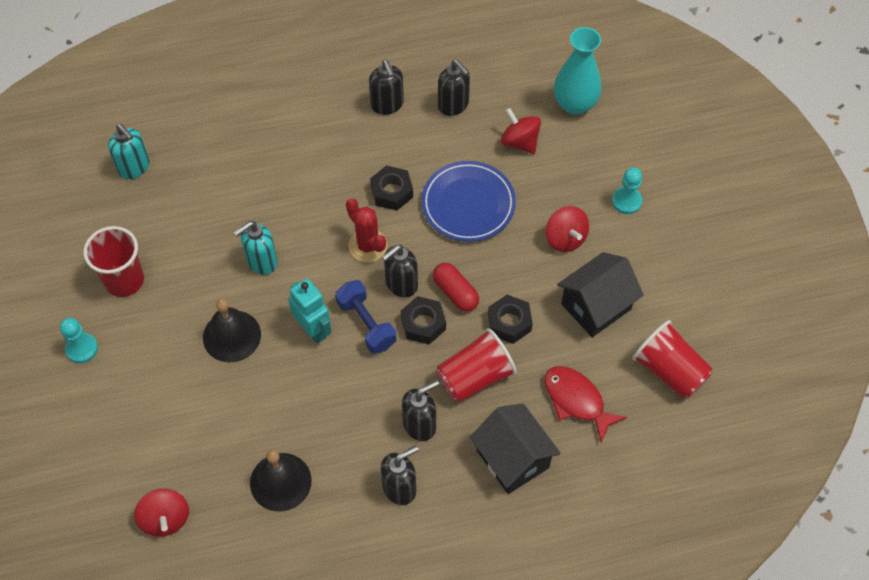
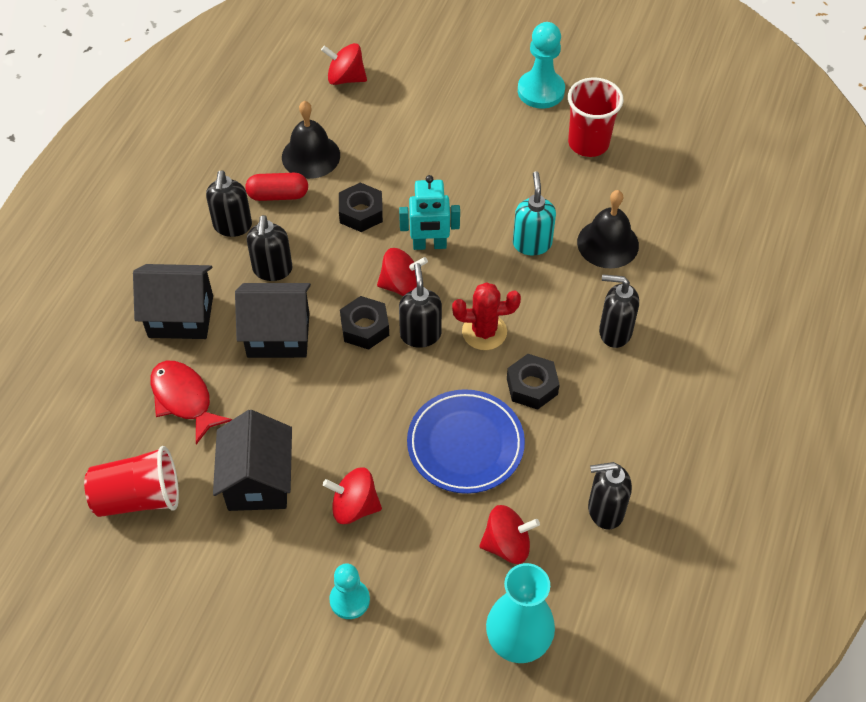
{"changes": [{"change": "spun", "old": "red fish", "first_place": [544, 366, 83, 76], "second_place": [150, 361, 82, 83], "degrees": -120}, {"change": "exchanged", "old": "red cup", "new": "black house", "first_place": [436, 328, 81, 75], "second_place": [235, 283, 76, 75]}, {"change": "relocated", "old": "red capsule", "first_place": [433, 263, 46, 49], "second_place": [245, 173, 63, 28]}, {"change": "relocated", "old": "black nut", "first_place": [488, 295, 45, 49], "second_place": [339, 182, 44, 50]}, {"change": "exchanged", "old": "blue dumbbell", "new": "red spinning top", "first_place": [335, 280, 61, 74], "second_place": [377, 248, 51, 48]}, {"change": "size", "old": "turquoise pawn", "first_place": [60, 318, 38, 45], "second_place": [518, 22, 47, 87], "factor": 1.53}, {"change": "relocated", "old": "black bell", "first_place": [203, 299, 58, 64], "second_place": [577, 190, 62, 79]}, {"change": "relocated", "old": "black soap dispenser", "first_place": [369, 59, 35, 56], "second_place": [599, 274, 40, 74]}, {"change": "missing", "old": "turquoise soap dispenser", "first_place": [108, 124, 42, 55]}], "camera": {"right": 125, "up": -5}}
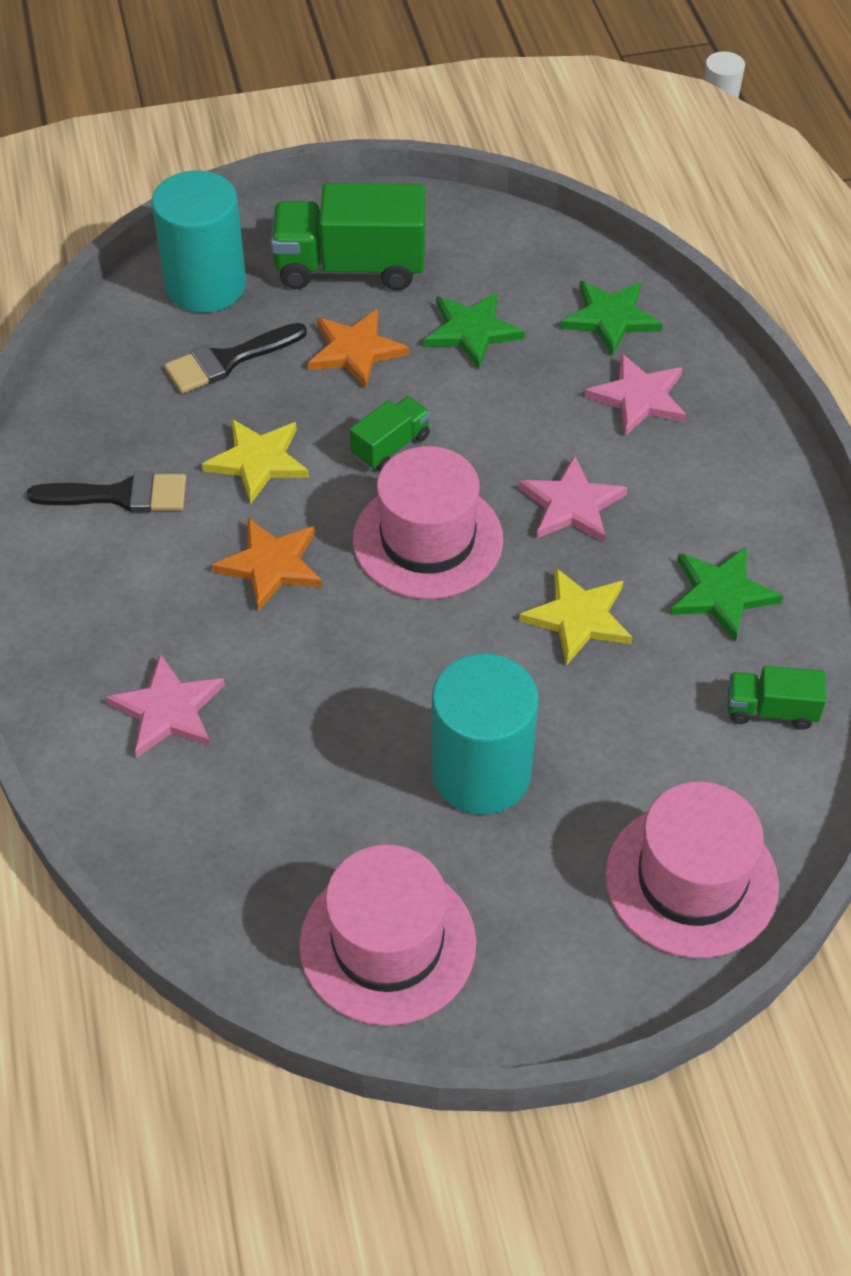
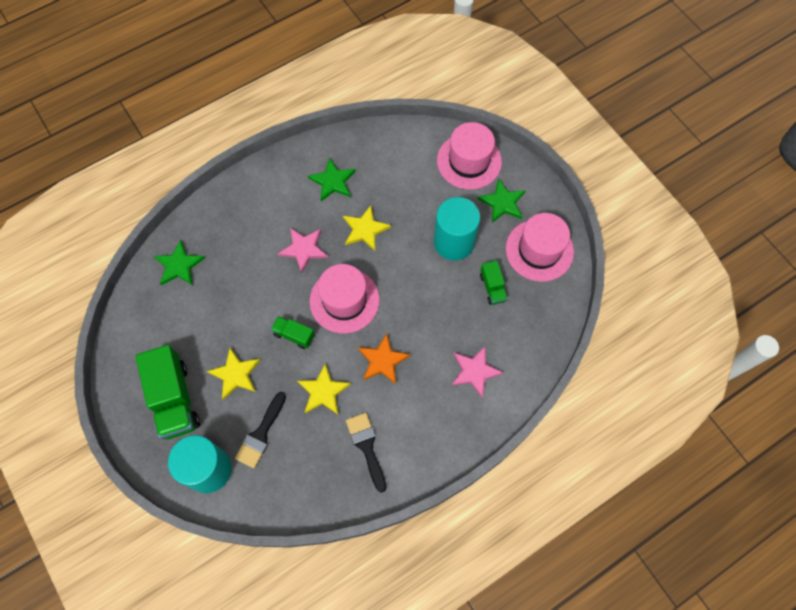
{"changes": [{"change": "colour", "old": "orange star", "new": "yellow star", "first_place": [308, 309, 101, 79], "second_place": [207, 348, 53, 52]}, {"change": "spun", "old": "black brush", "first_place": [164, 323, 143, 70], "second_place": [235, 392, 51, 76], "degrees": 75}, {"change": "relocated", "old": "green star", "first_place": [424, 292, 101, 77], "second_place": [477, 178, 49, 45]}, {"change": "relocated", "old": "green truck", "first_place": [728, 666, 98, 64], "second_place": [480, 261, 28, 44]}, {"change": "missing", "old": "pink star", "first_place": [585, 353, 102, 83]}], "camera": {"right": -110, "up": 15}}
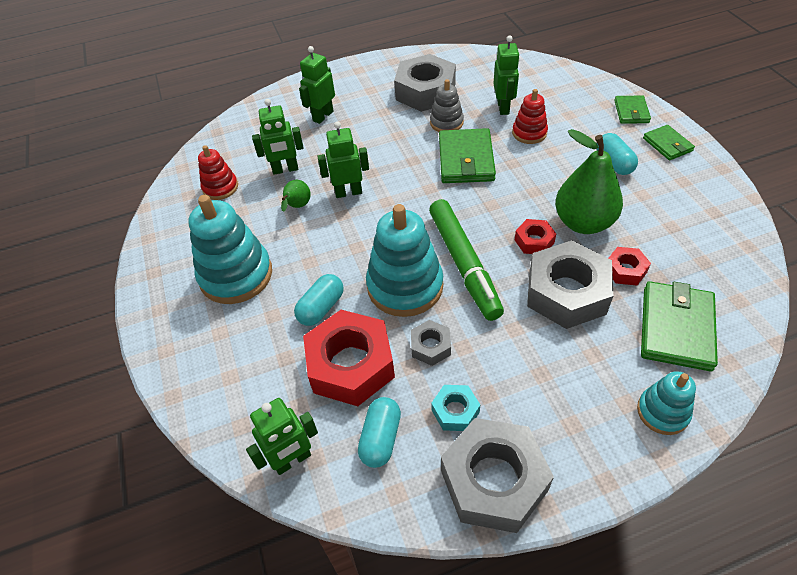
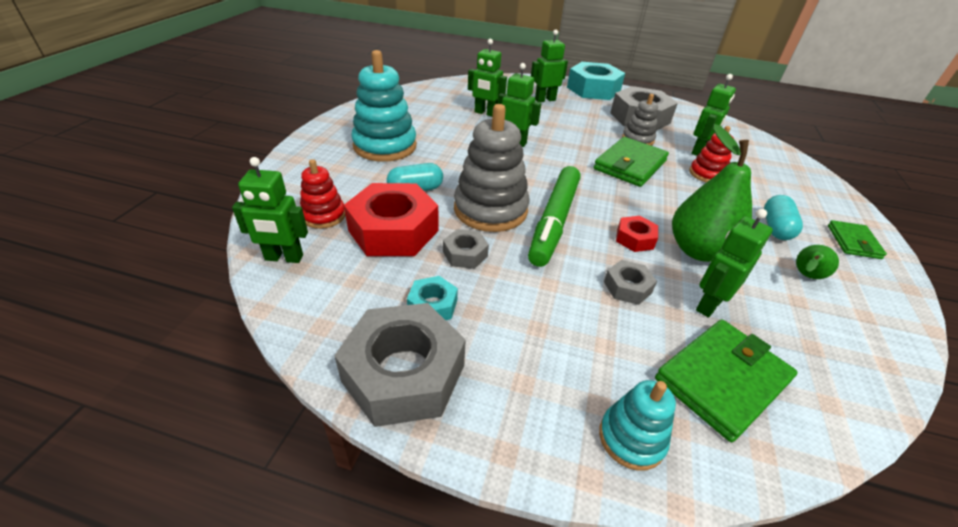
{"changes": [{"change": "relocated", "old": "red stacking toy", "first_place": [198, 145, 40, 55], "second_place": [300, 159, 45, 70]}, {"change": "colour", "old": "turquoise stacking toy", "new": "grey stacking toy", "first_place": [366, 204, 77, 113], "second_place": [454, 104, 75, 128]}, {"change": "appeared", "new": "turquoise nut", "second_place": [567, 62, 58, 38]}, {"change": "size", "old": "grey nut", "first_place": [527, 240, 86, 89], "second_place": [604, 260, 53, 45], "factor": 0.48}, {"change": "exchanged", "old": "red nut", "new": "green robot", "first_place": [608, 247, 43, 39], "second_place": [696, 209, 77, 108]}, {"change": "relocated", "old": "green pear", "first_place": [281, 180, 30, 32], "second_place": [796, 245, 43, 34]}, {"change": "missing", "old": "turquoise capsule", "first_place": [358, 397, 43, 71]}, {"change": "missing", "old": "green wallet", "first_place": [614, 95, 37, 29]}], "camera": {"right": 30, "up": -10}}
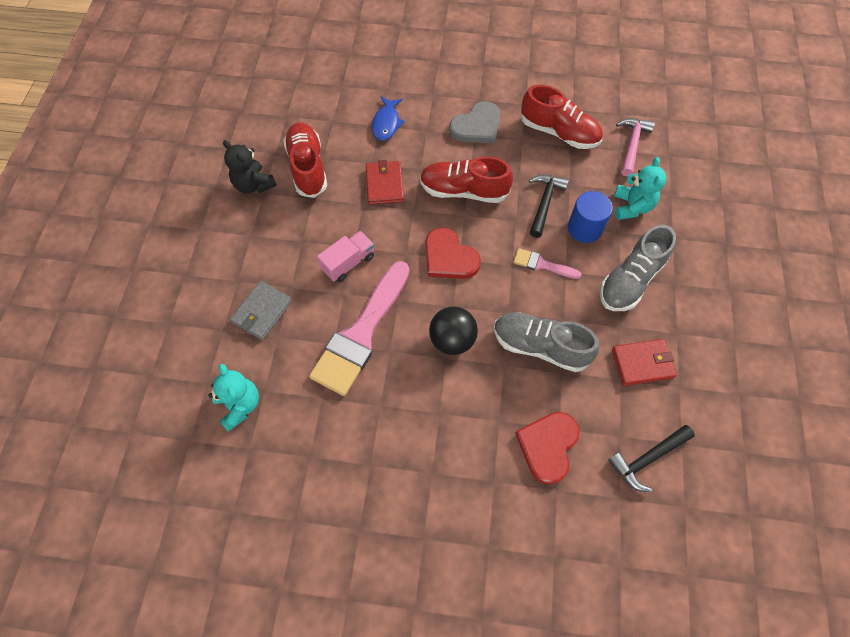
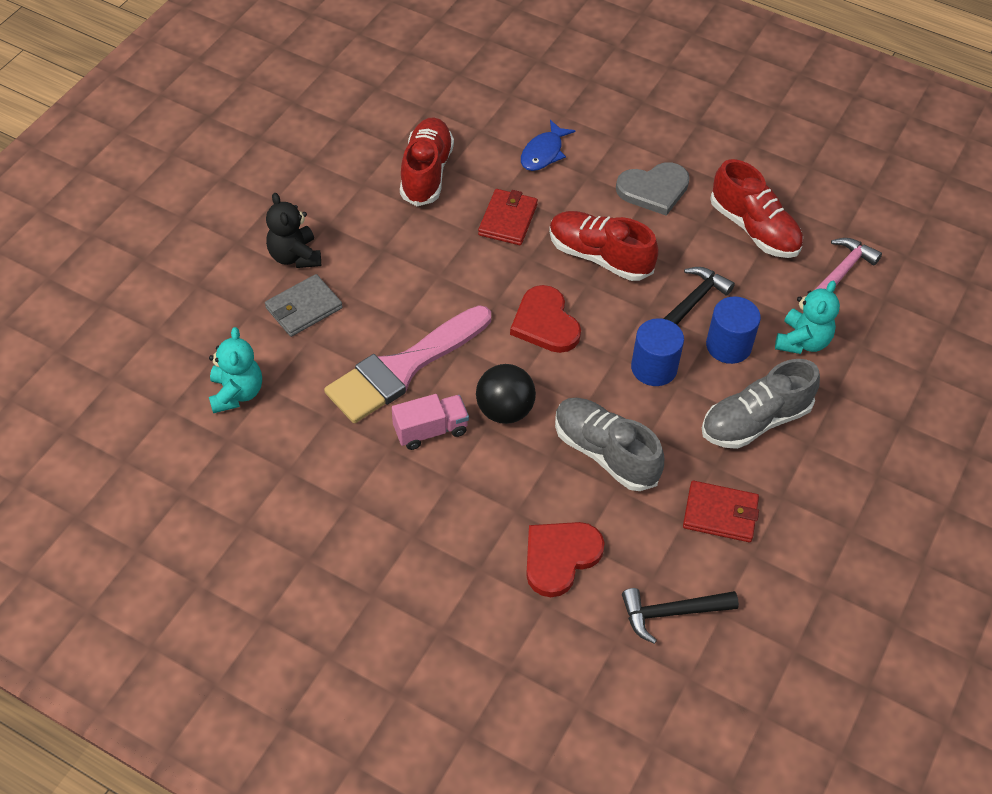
{"changes": [{"change": "relocated", "old": "black teddy bear", "first_place": [223, 140, 54, 54], "second_place": [266, 193, 55, 75]}, {"change": "relocated", "old": "pink truck", "first_place": [317, 231, 57, 51], "second_place": [392, 394, 77, 56]}, {"change": "exchanged", "old": "pink brush", "new": "blue cylinder", "first_place": [513, 248, 68, 31], "second_place": [631, 318, 53, 68]}], "camera": {"right": 20, "up": -10}}
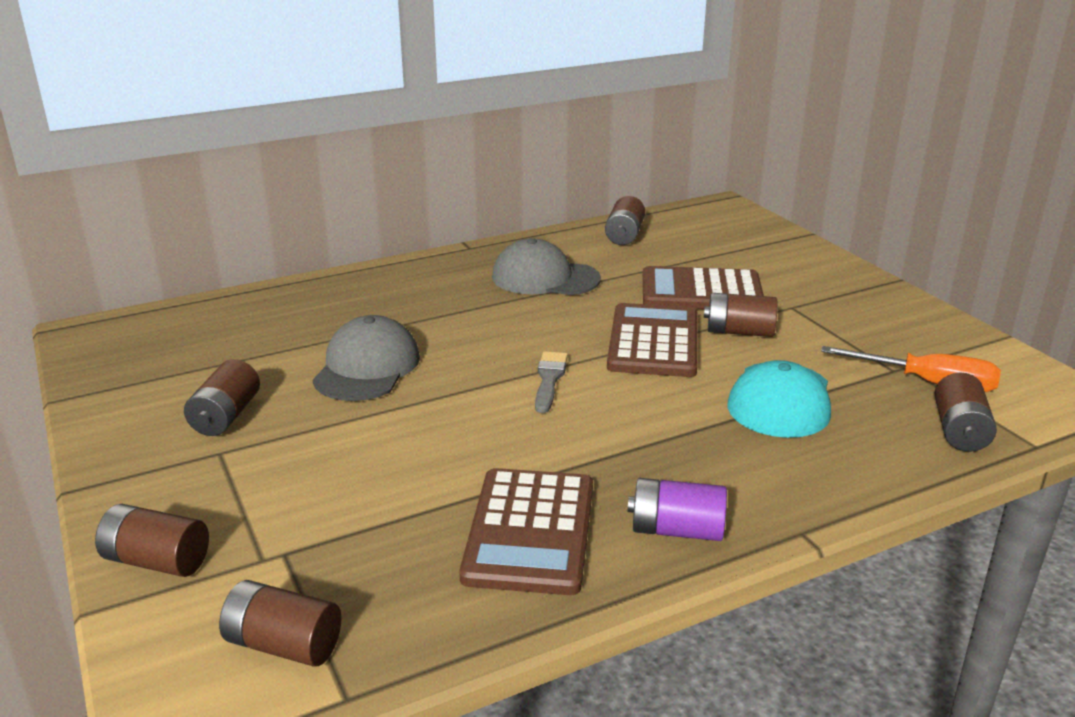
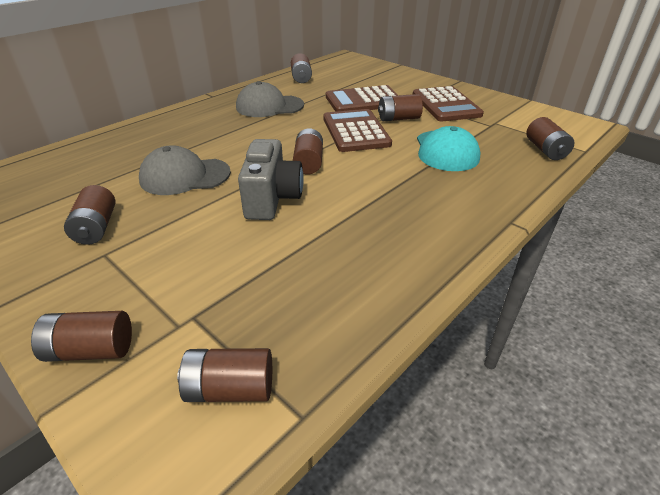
{"changes": [{"change": "spun", "old": "grey cap", "first_place": [312, 315, 108, 86], "second_place": [139, 145, 92, 50], "degrees": -90}, {"change": "appeared", "new": "grey camera", "second_place": [238, 139, 66, 81]}, {"change": "exchanged", "old": "grey brush", "new": "brown battery", "first_place": [535, 351, 33, 62], "second_place": [293, 128, 30, 46]}, {"change": "relocated", "old": "brown calculator", "first_place": [459, 468, 134, 127], "second_place": [413, 86, 71, 36]}, {"change": "missing", "old": "purple battery", "first_place": [628, 478, 99, 63]}, {"change": "missing", "old": "orange screwdriver", "first_place": [821, 346, 180, 46]}], "camera": {"right": -20, "up": 10}}
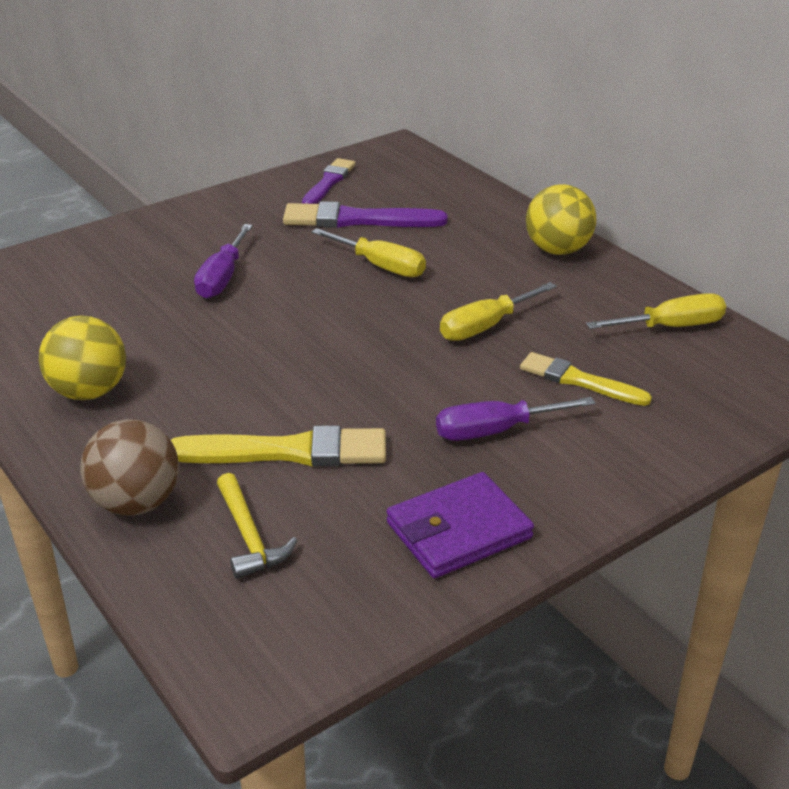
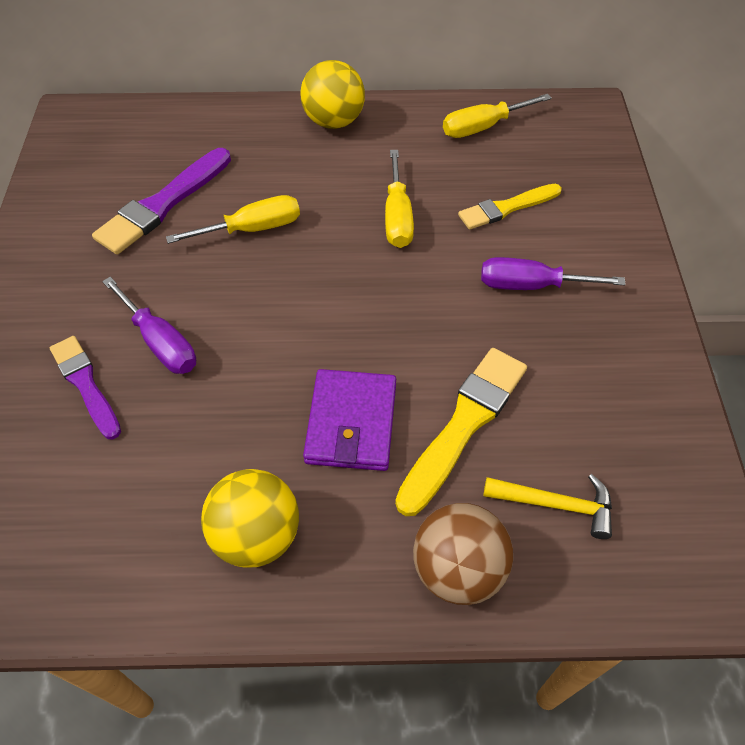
{"changes": [{"change": "relocated", "old": "purple brush", "first_place": [302, 158, 53, 46], "second_place": [50, 336, 71, 104]}, {"change": "relocated", "old": "purple wallet", "first_place": [386, 472, 148, 106], "second_place": [303, 369, 93, 102]}, {"change": "spun", "old": "yellow screwdriver", "first_place": [586, 293, 140, 36], "second_place": [443, 94, 109, 44], "degrees": -135}, {"change": "spun", "old": "purple screwdriver", "first_place": [436, 397, 159, 44], "second_place": [481, 257, 145, 33], "degrees": 75}], "camera": {"right": -55, "up": 20}}
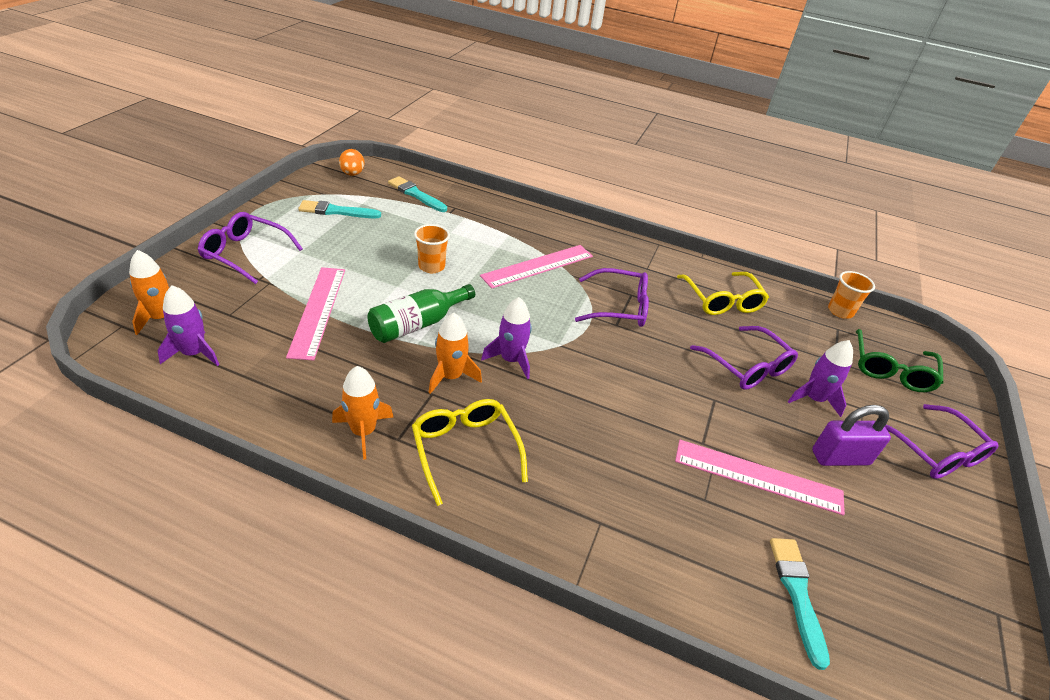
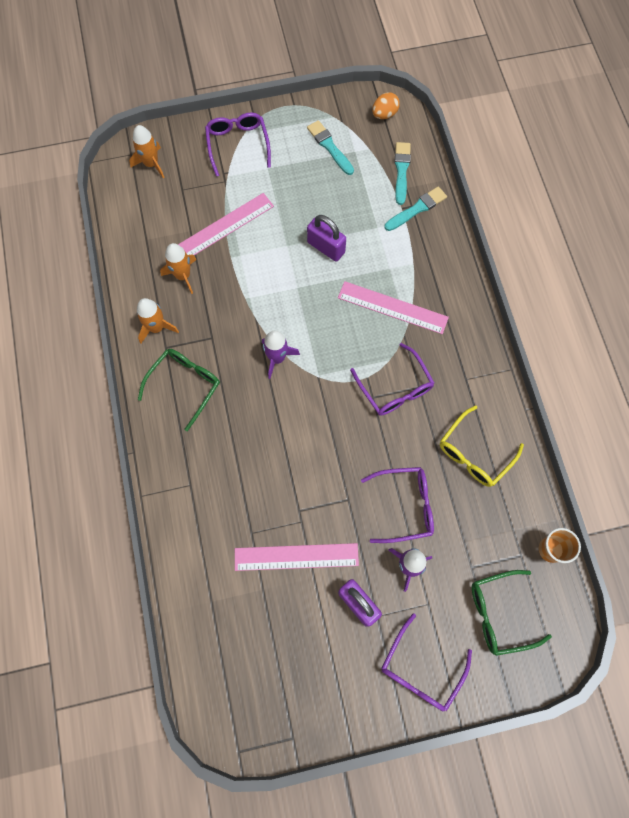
{"changes": [{"change": "colour", "old": "yellow glasses", "new": "green glasses", "first_place": [412, 399, 116, 107], "second_place": [138, 349, 82, 82]}, {"change": "relocated", "old": "orange rocket", "first_place": [429, 312, 53, 82], "second_place": [160, 243, 37, 51]}, {"change": "spun", "old": "pink ruler", "first_place": [675, 440, 170, 76], "second_place": [235, 543, 124, 28], "degrees": -75}, {"change": "exchanged", "old": "orange cup", "new": "purple padlock", "first_place": [414, 224, 36, 49], "second_place": [307, 215, 39, 47]}, {"change": "spun", "old": "purple glasses", "first_place": [690, 326, 108, 64], "second_place": [361, 467, 73, 76], "degrees": -120}, {"change": "relocated", "old": "turquoise brush", "first_place": [770, 538, 60, 132], "second_place": [385, 186, 62, 45]}, {"change": "missing", "old": "purple rocket", "first_place": [157, 285, 63, 81]}, {"change": "missing", "old": "green bottle", "first_place": [367, 284, 108, 59]}], "camera": {"right": 60, "up": 30}}
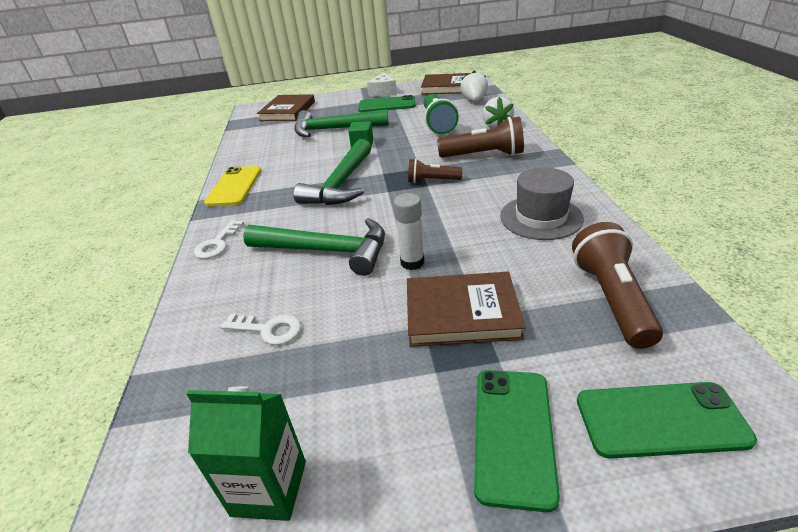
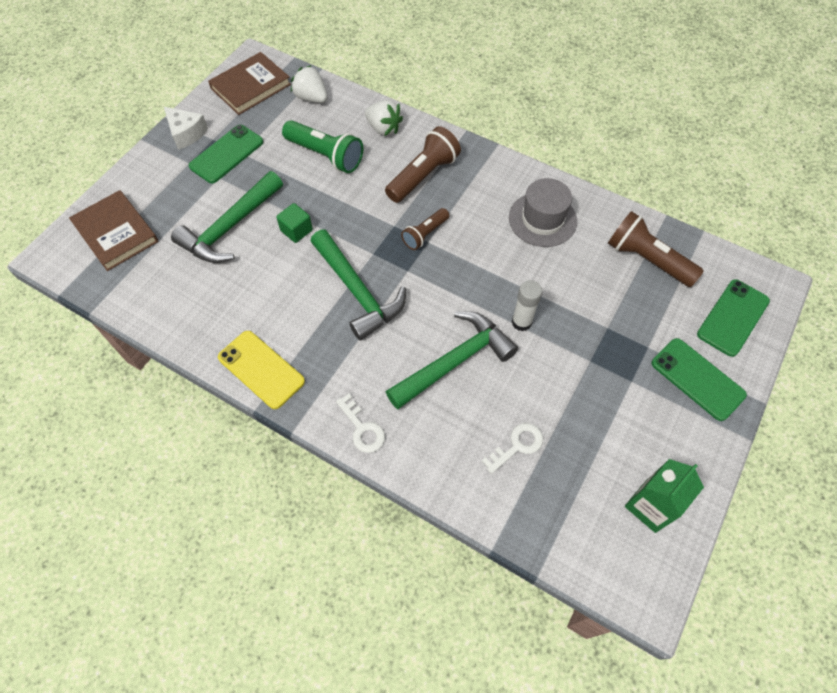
{"changes": [{"change": "missing", "old": "brown book", "first_place": [407, 272, 119, 75]}], "camera": {"right": -55, "up": 25}}
